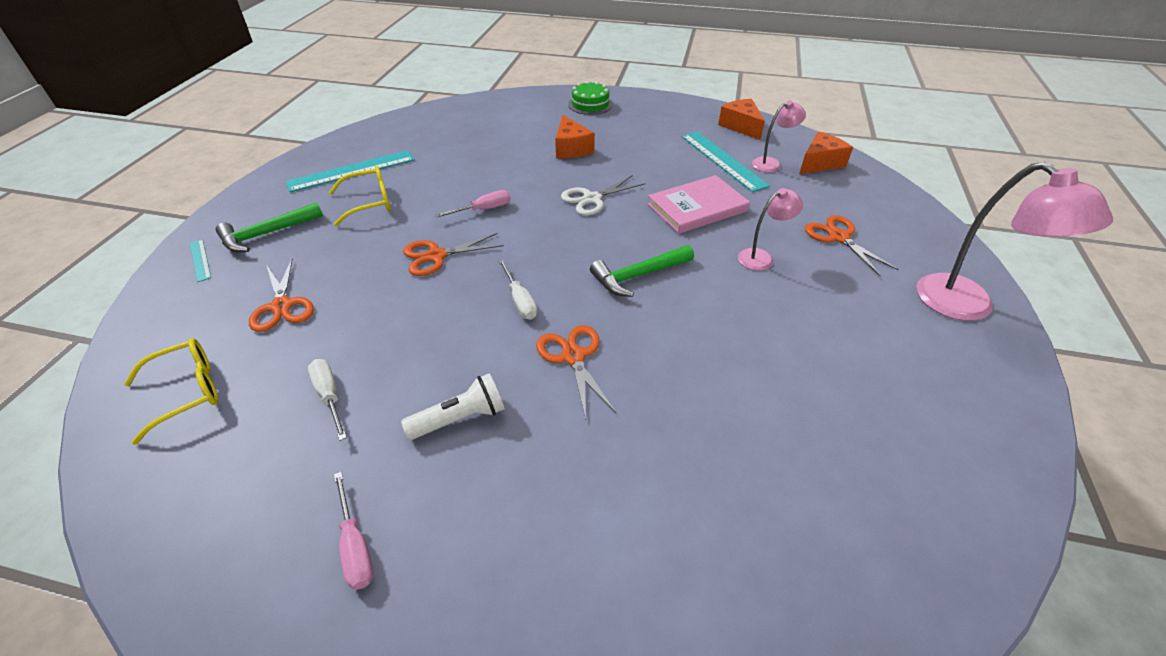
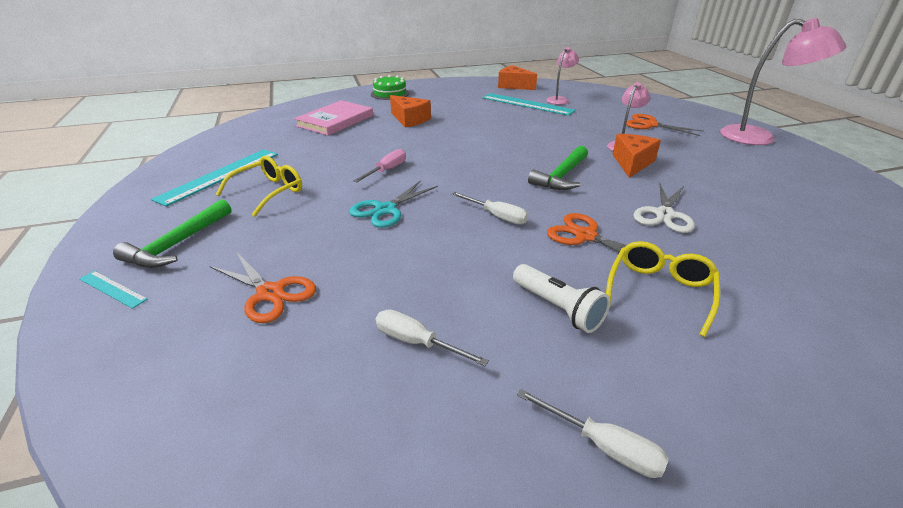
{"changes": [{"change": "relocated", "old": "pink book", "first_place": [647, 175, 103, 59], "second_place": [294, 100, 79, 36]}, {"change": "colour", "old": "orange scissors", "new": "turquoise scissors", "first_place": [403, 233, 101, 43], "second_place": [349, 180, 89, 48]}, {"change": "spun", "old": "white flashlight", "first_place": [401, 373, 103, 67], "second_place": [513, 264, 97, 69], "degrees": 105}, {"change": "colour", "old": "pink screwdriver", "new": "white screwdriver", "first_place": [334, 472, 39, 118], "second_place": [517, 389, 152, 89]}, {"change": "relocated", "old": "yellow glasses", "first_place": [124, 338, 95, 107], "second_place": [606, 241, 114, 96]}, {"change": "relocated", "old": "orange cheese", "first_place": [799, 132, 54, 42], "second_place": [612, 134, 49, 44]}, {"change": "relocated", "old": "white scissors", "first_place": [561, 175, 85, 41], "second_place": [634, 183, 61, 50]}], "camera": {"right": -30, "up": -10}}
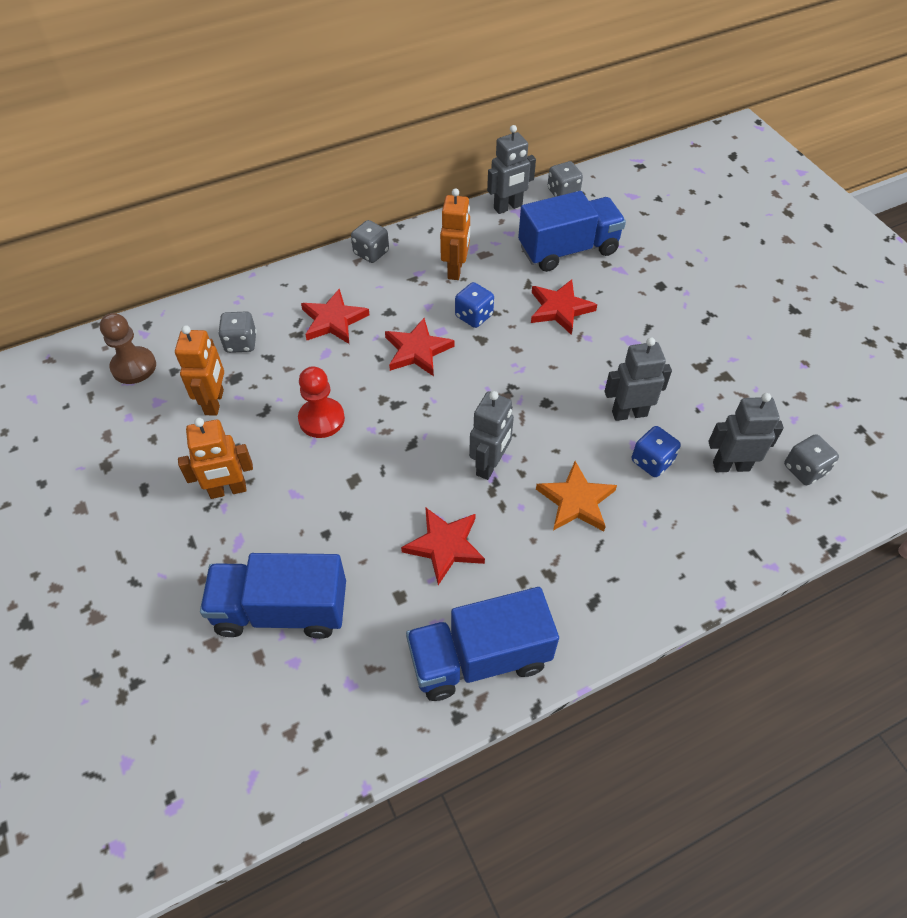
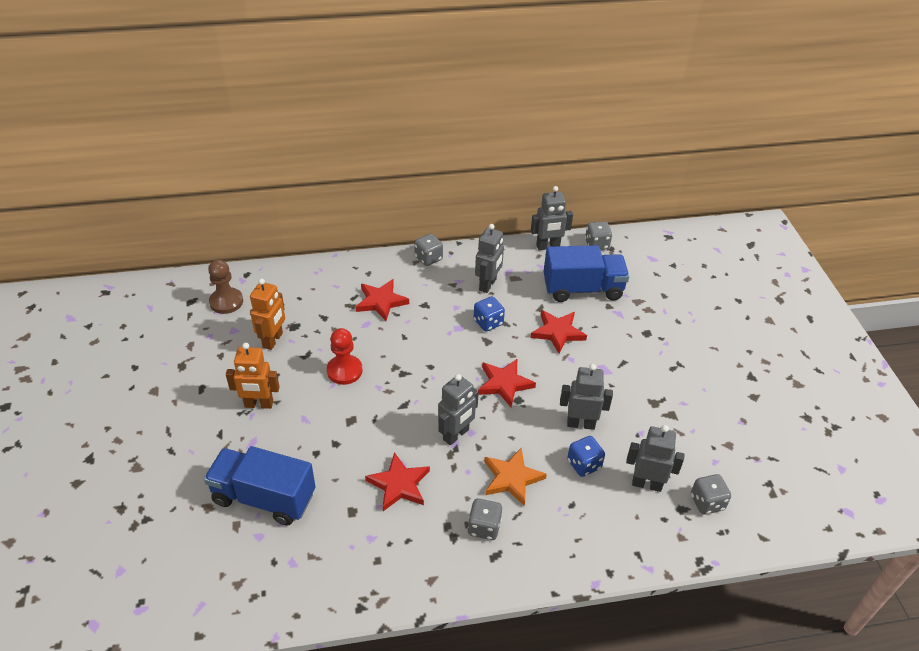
{"changes": [{"change": "relocated", "old": "grey dice", "first_place": [218, 311, 39, 42], "second_place": [468, 499, 34, 41]}, {"change": "colour", "old": "orange robot", "new": "grey robot", "first_place": [440, 188, 30, 92], "second_place": [475, 224, 29, 69]}, {"change": "relocated", "old": "red star", "first_place": [385, 318, 69, 58], "second_place": [478, 359, 58, 48]}, {"change": "missing", "old": "blue truck", "first_place": [406, 587, 153, 114]}], "camera": {"right": 15, "up": -10}}
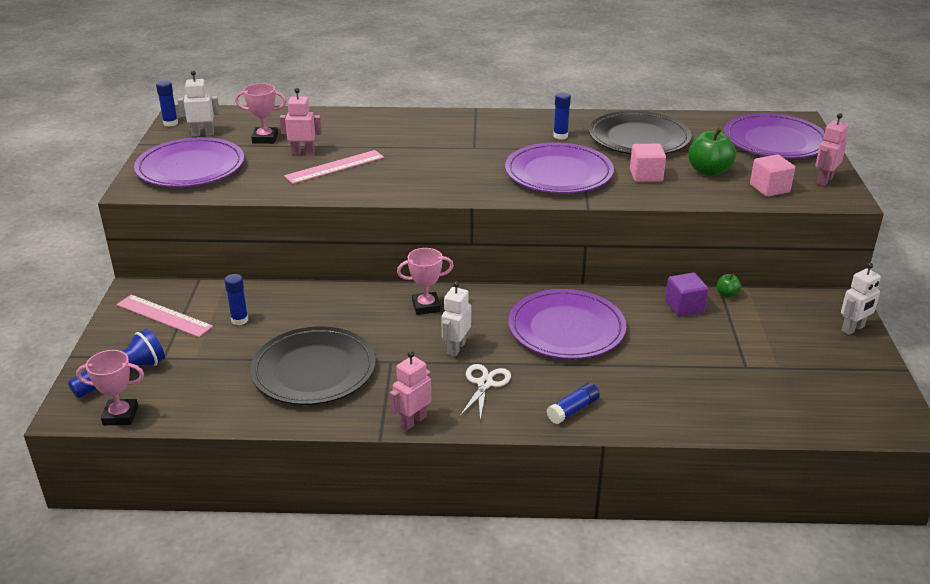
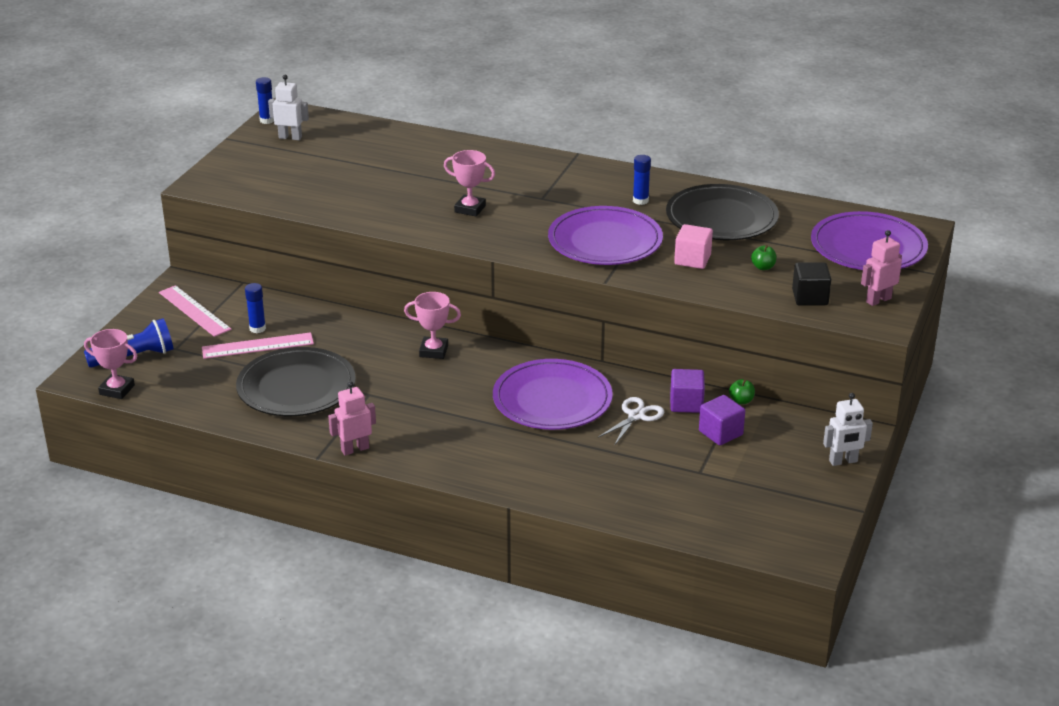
{"changes": [{"change": "relocated", "old": "pink ruler", "first_place": [284, 150, 100, 34], "second_place": [202, 332, 112, 27]}, {"change": "relocated", "old": "pink trophy", "first_place": [235, 83, 51, 61], "second_place": [444, 150, 51, 67]}, {"change": "relocated", "old": "white scissors", "first_place": [460, 364, 51, 56], "second_place": [598, 397, 66, 49]}, {"change": "appeared", "new": "purple cube", "second_place": [699, 395, 46, 50]}, {"change": "size", "old": "green apple", "first_place": [688, 127, 48, 49], "second_place": [751, 245, 25, 25], "factor": 0.51}, {"change": "colour", "old": "pink cube", "new": "black cube", "first_place": [750, 154, 45, 43], "second_place": [792, 262, 39, 44]}, {"change": "missing", "old": "purple plate", "first_place": [134, 137, 110, 50]}, {"change": "missing", "old": "pink robot", "first_place": [279, 88, 43, 67]}, {"change": "missing", "old": "white robot", "first_place": [441, 281, 30, 75]}, {"change": "missing", "old": "blue glue stick", "first_place": [547, 383, 53, 41]}], "camera": {"right": 20, "up": 0}}
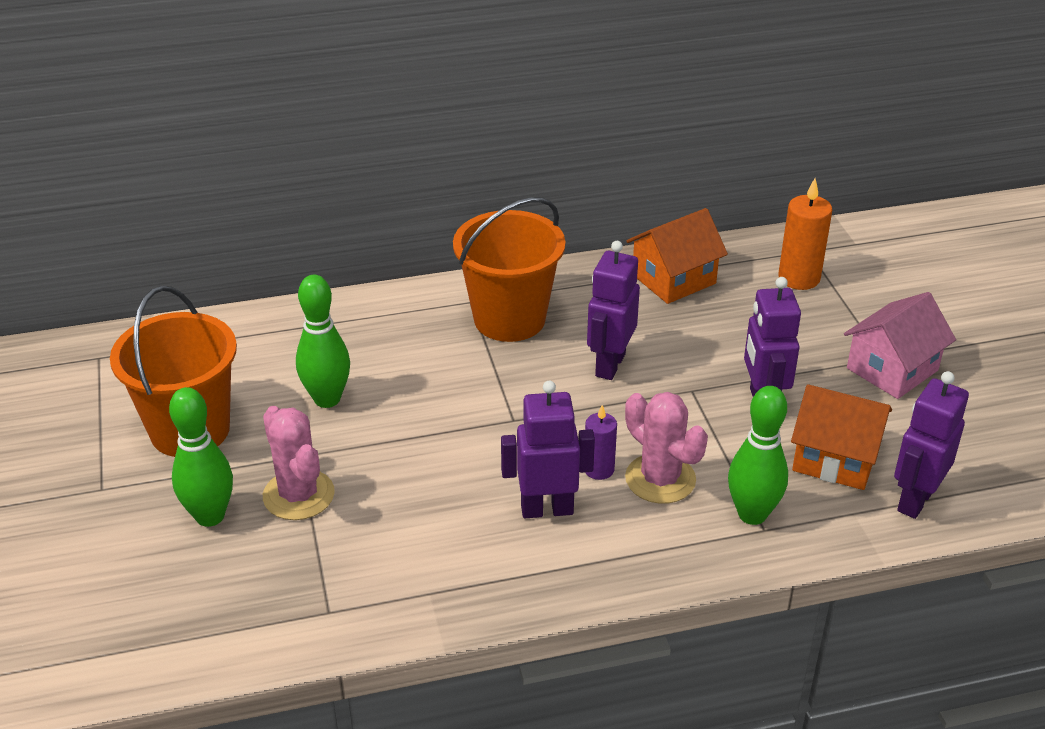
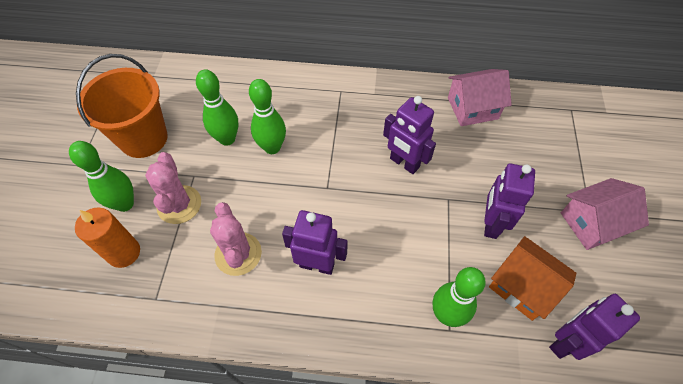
{"changes": [{"change": "relocated", "old": "orange candle", "first_place": [778, 178, 54, 112], "second_place": [75, 207, 65, 61]}, {"change": "relocated", "old": "pink cactus", "first_place": [625, 392, 83, 112], "second_place": [210, 202, 52, 74]}, {"change": "appeared", "new": "green bowling pin", "second_place": [249, 79, 37, 75]}, {"change": "spun", "old": "purple robot", "first_place": [587, 241, 53, 139], "second_place": [383, 96, 53, 78], "degrees": -90}, {"change": "colour", "old": "orange house", "new": "pink house", "first_place": [626, 208, 102, 96], "second_place": [448, 69, 64, 57]}, {"change": "missing", "old": "orange bucket", "first_place": [453, 197, 112, 145]}, {"change": "missing", "old": "purple candle", "first_place": [585, 405, 32, 75]}], "camera": {"right": 20, "up": 20}}
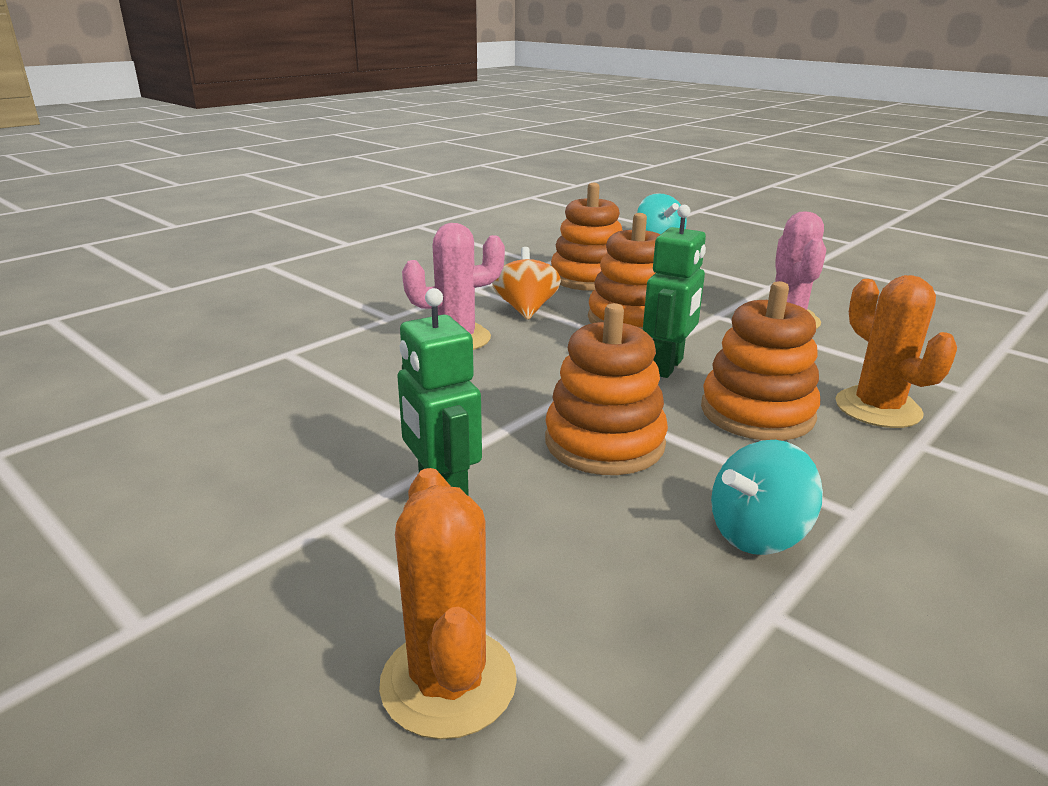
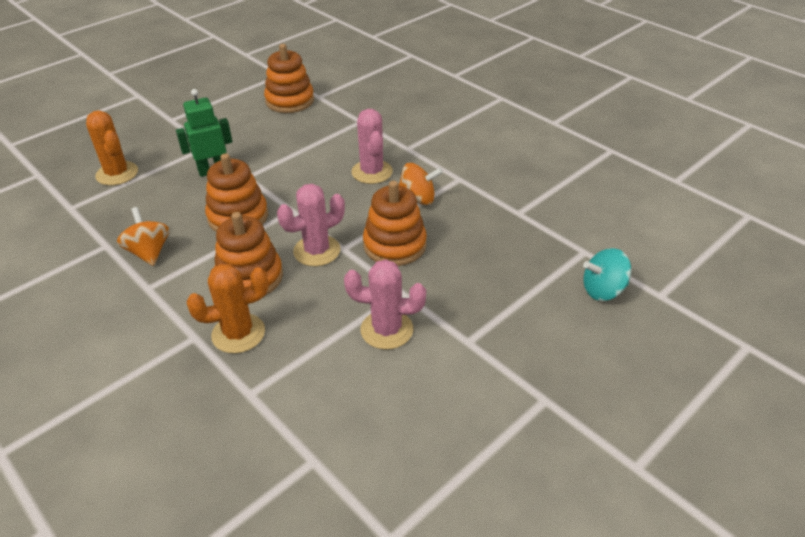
{"changes": [{"change": "spun", "old": "orange cactus", "first_place": [379, 468, 138, 271], "second_place": [86, 111, 52, 75], "degrees": 60}, {"change": "colour", "old": "turquoise spinning top", "new": "orange spinning top", "first_place": [711, 440, 112, 115], "second_place": [117, 207, 53, 59]}, {"change": "relocated", "old": "orange stacking toy", "first_place": [551, 183, 72, 108], "second_place": [264, 44, 50, 69]}, {"change": "exchanged", "old": "green robot", "new": "pink cactus", "first_place": [643, 205, 63, 173], "second_place": [277, 184, 68, 82]}], "camera": {"right": 95, "up": 15}}
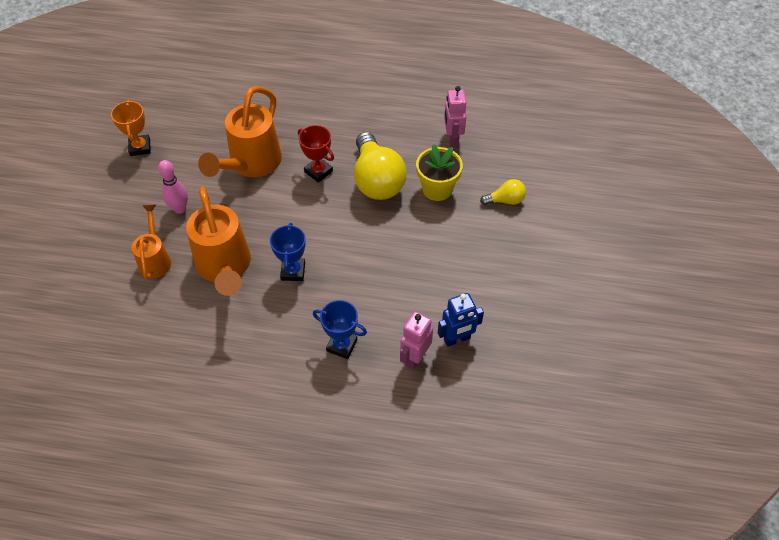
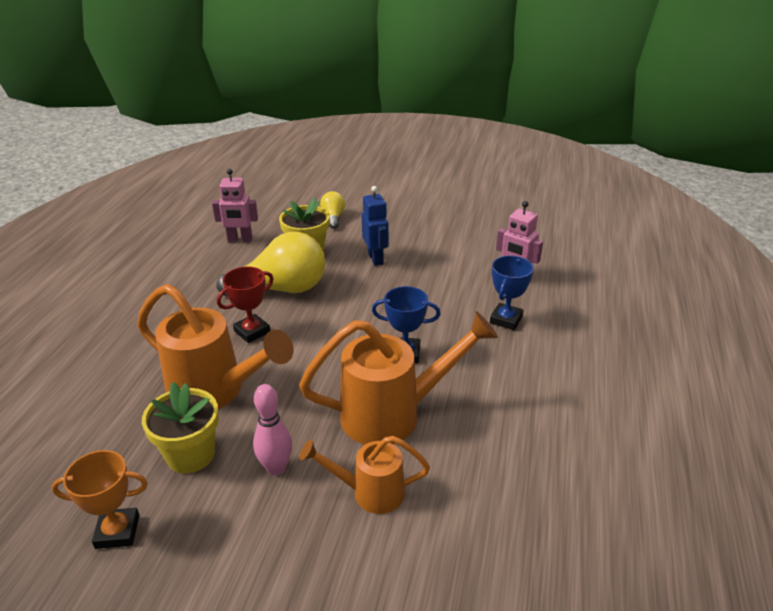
{"changes": [{"change": "appeared", "new": "yellow flower pot", "second_place": [142, 382, 77, 92]}, {"change": "relocated", "old": "blue robot", "first_place": [438, 293, 46, 54], "second_place": [362, 186, 27, 80]}], "camera": {"right": -85, "up": -20}}
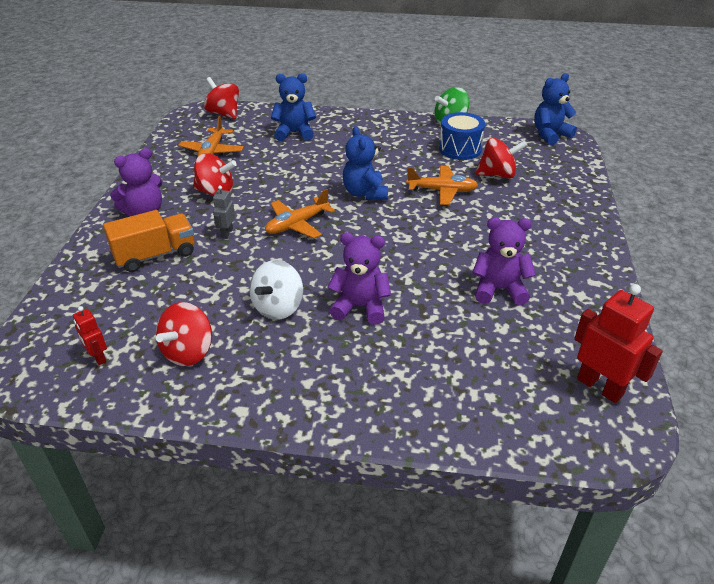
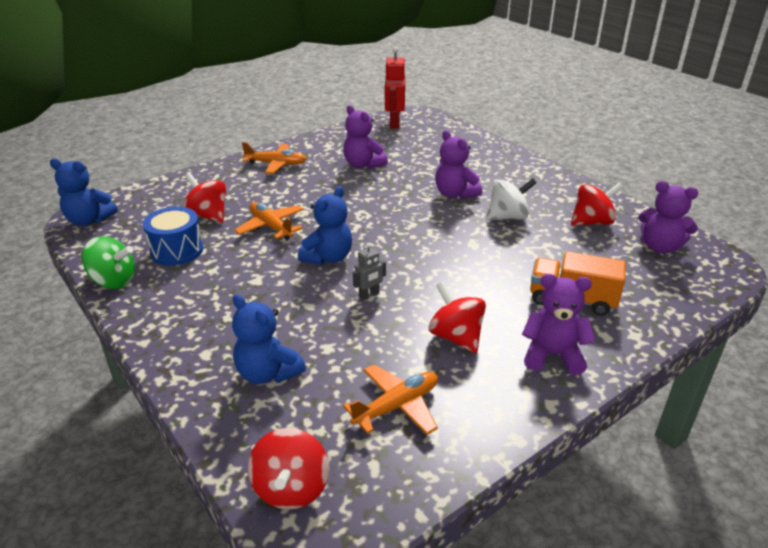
{"changes": [{"change": "relocated", "old": "orange plane", "first_place": [265, 189, 70, 49], "second_place": [242, 142, 64, 32]}, {"change": "relocated", "old": "grey robot", "first_place": [213, 185, 22, 54], "second_place": [353, 243, 33, 57]}, {"change": "exchanged", "old": "red robot", "new": "purple teddy bear", "first_place": [73, 306, 34, 59], "second_place": [638, 181, 61, 72]}], "camera": {"right": -135, "up": -5}}
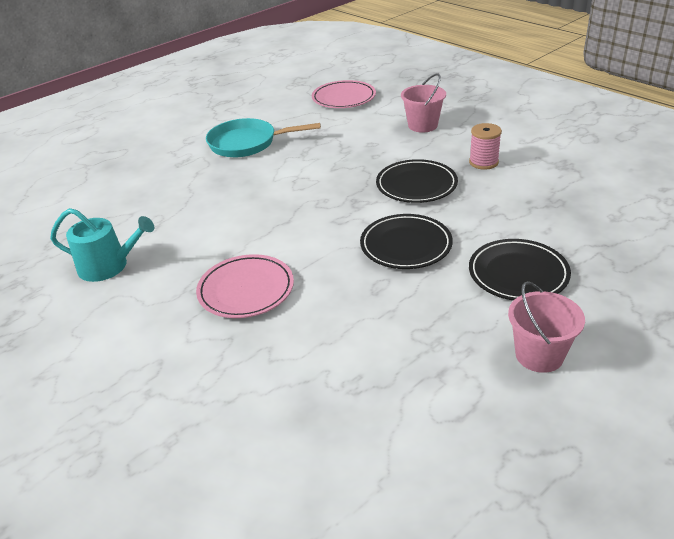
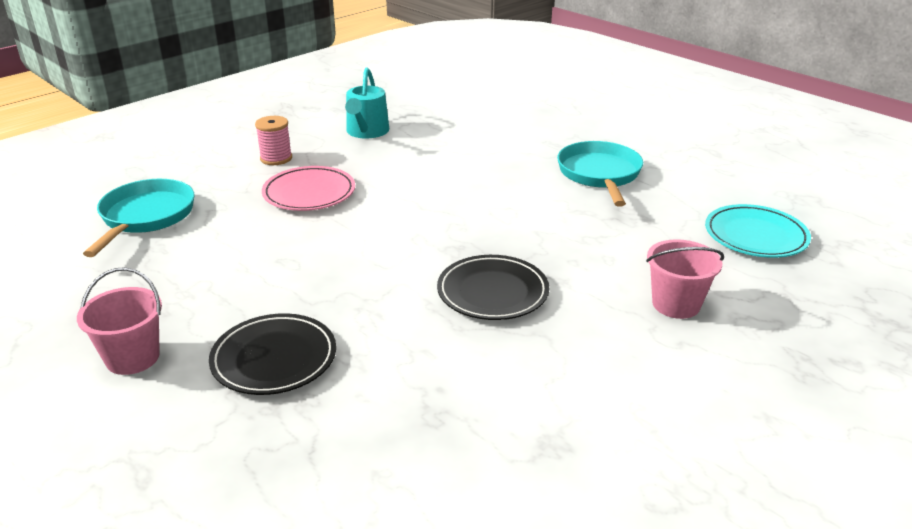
{"changes": [{"change": "appeared", "new": "turquoise pan", "second_place": [83, 179, 112, 78]}, {"change": "relocated", "old": "pink spool", "first_place": [469, 123, 33, 47], "second_place": [255, 116, 37, 49]}, {"change": "colour", "old": "pink plate", "new": "turquoise plate", "first_place": [312, 80, 64, 28], "second_place": [705, 204, 106, 54]}, {"change": "missing", "old": "black plate", "first_place": [360, 214, 93, 55]}], "camera": {"right": 85, "up": -5}}
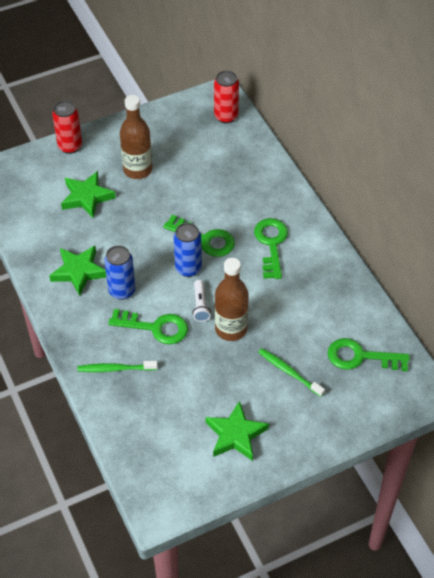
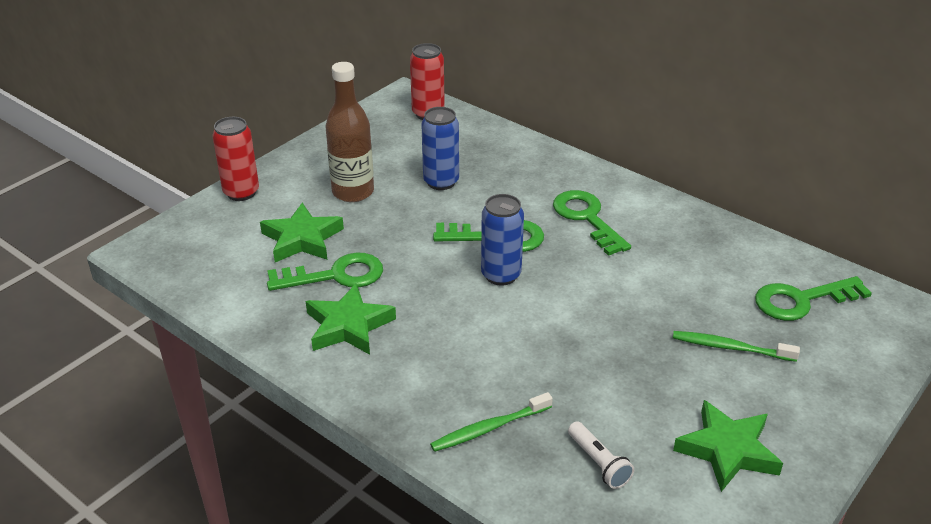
{"changes": [{"change": "relocated", "old": "green key", "first_place": [108, 309, 80, 35], "second_place": [267, 252, 116, 39]}, {"change": "relocated", "old": "blue can", "first_place": [104, 245, 31, 55], "second_place": [421, 107, 38, 83]}, {"change": "relocated", "old": "white flashlight", "first_place": [192, 280, 19, 42], "second_place": [568, 422, 66, 67]}, {"change": "missing", "old": "brown bottle", "first_place": [215, 258, 34, 83]}], "camera": {"right": -25, "up": -15}}
